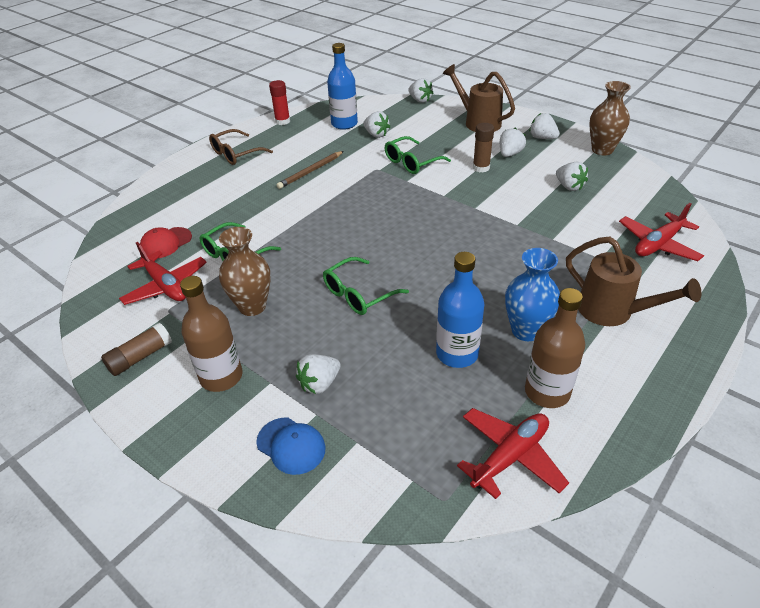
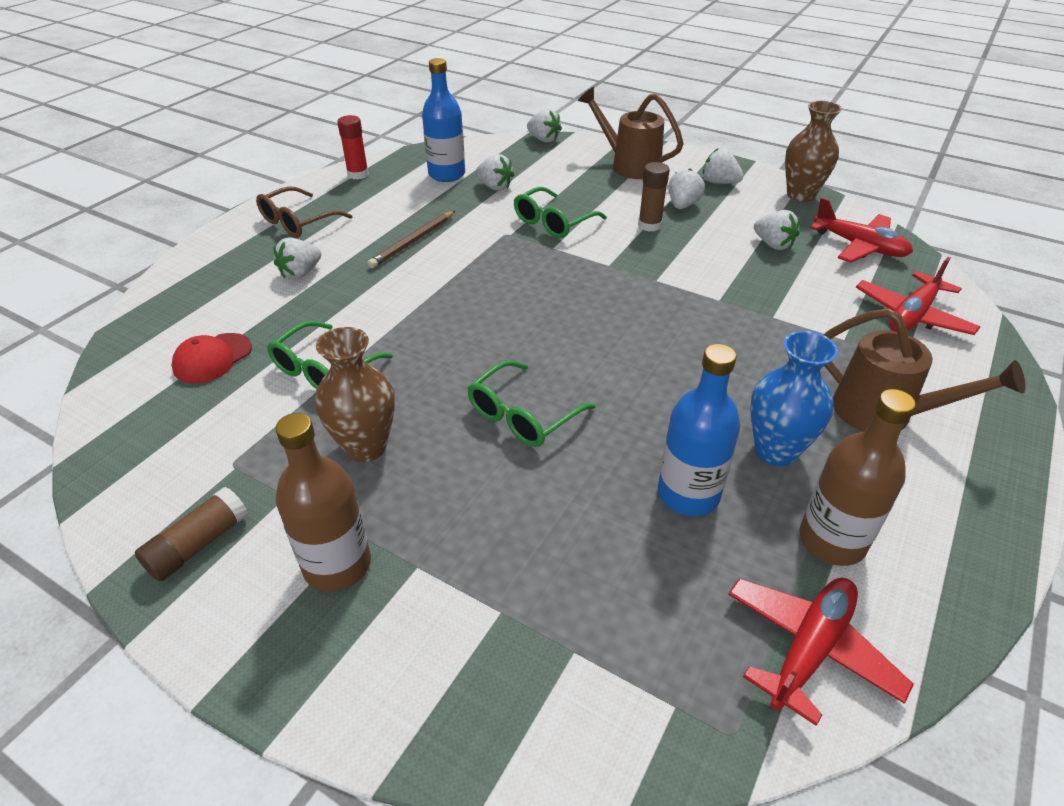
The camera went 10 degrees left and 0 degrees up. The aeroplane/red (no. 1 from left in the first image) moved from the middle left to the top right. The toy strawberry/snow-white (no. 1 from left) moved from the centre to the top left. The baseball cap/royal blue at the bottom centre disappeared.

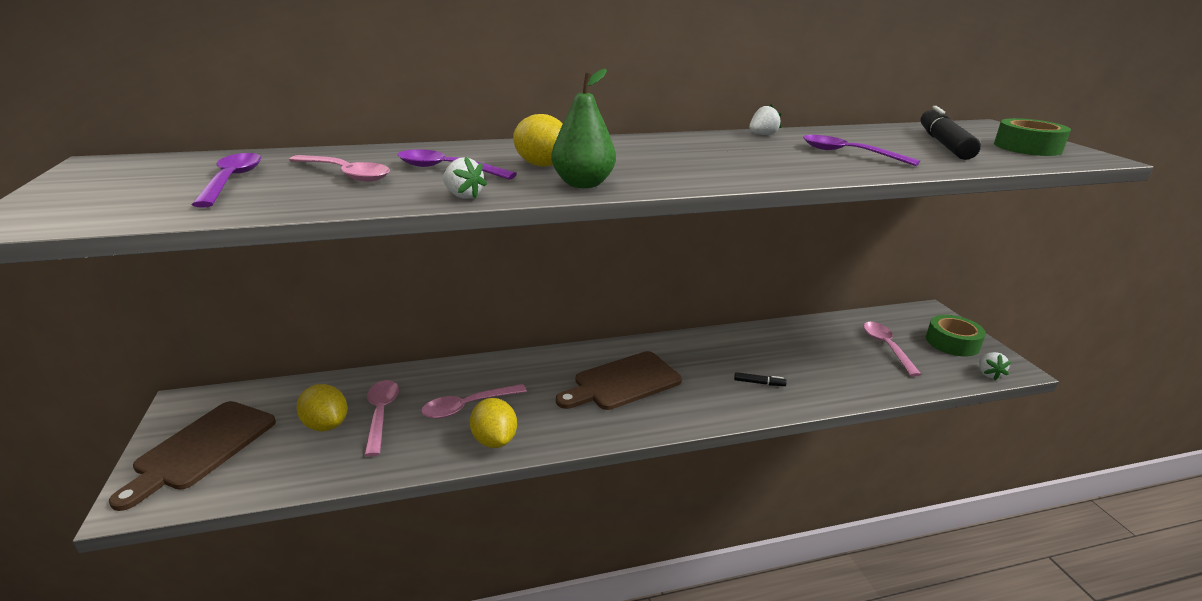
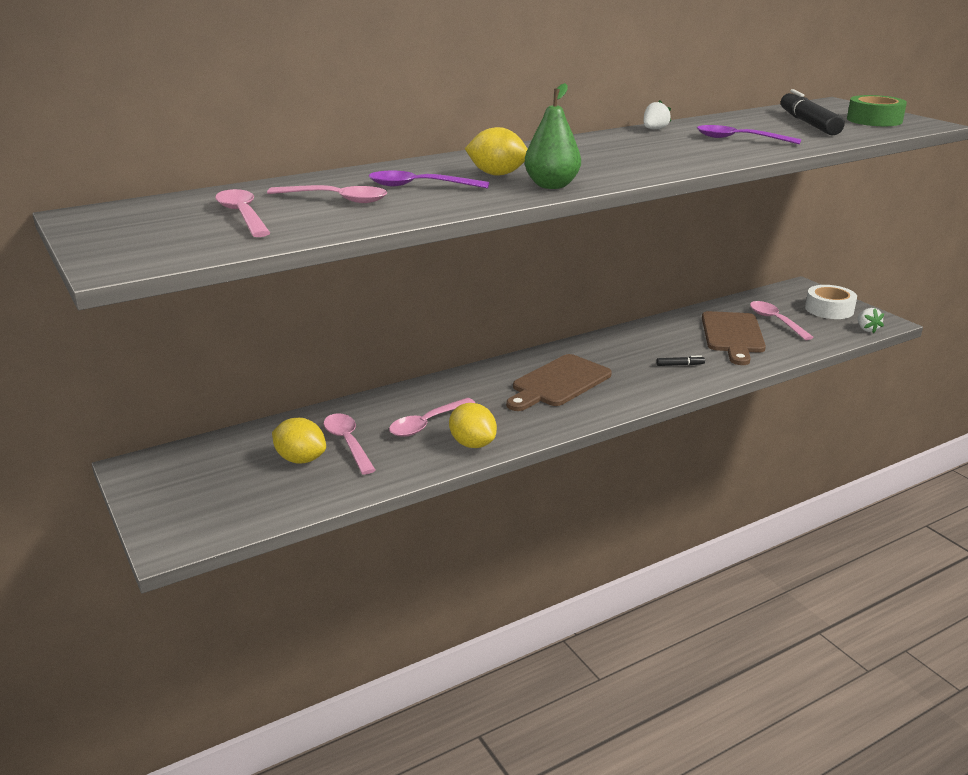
The camera went 15 degrees left and 0 degrees up. The tablespoon/violet (no. 1 from left) at the top left became the tablespoon/rose-pink (no. 1 from left) at the top left. The toy strawberry/snow-white (no. 1 from left) at the top centre disappeared. The sticky tape/green (no. 1 from left) at the middle right became the sticky tape/snow-white at the middle right. The cutting board/russet (no. 1 from left in the first image) moved from the bottom left to the middle right.

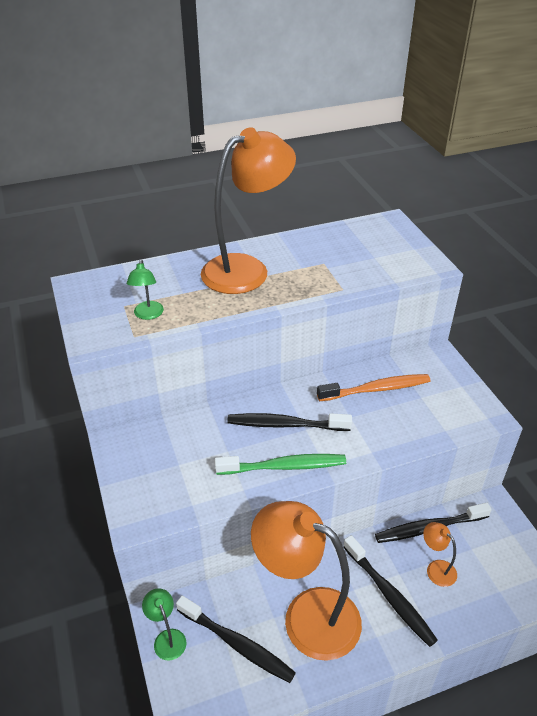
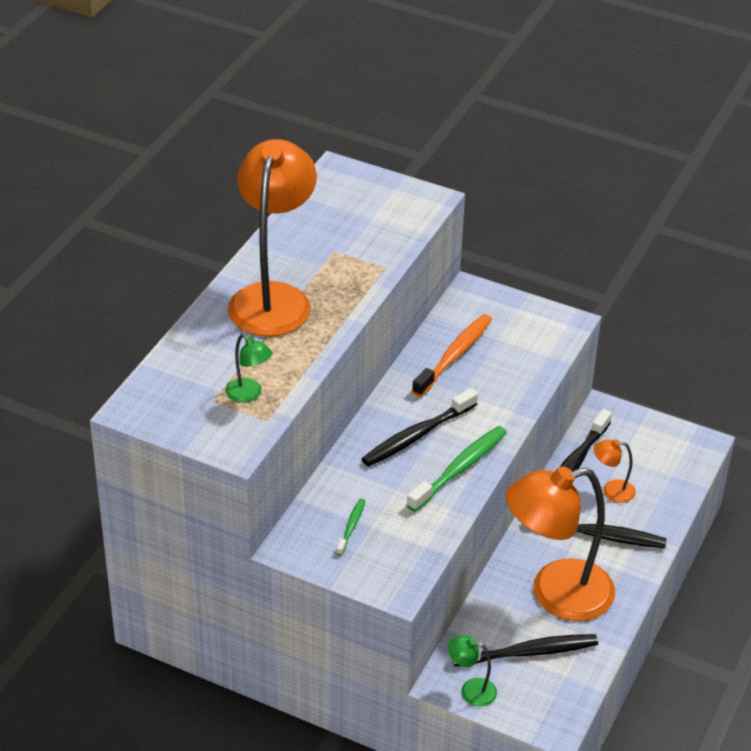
The camera went 45 degrees left and 0 degrees up. The toothbrush/green (no. 1 from left) at the bottom centre appeared.

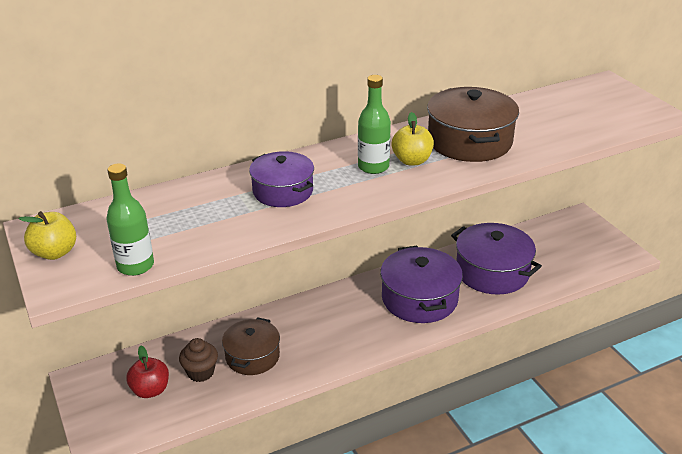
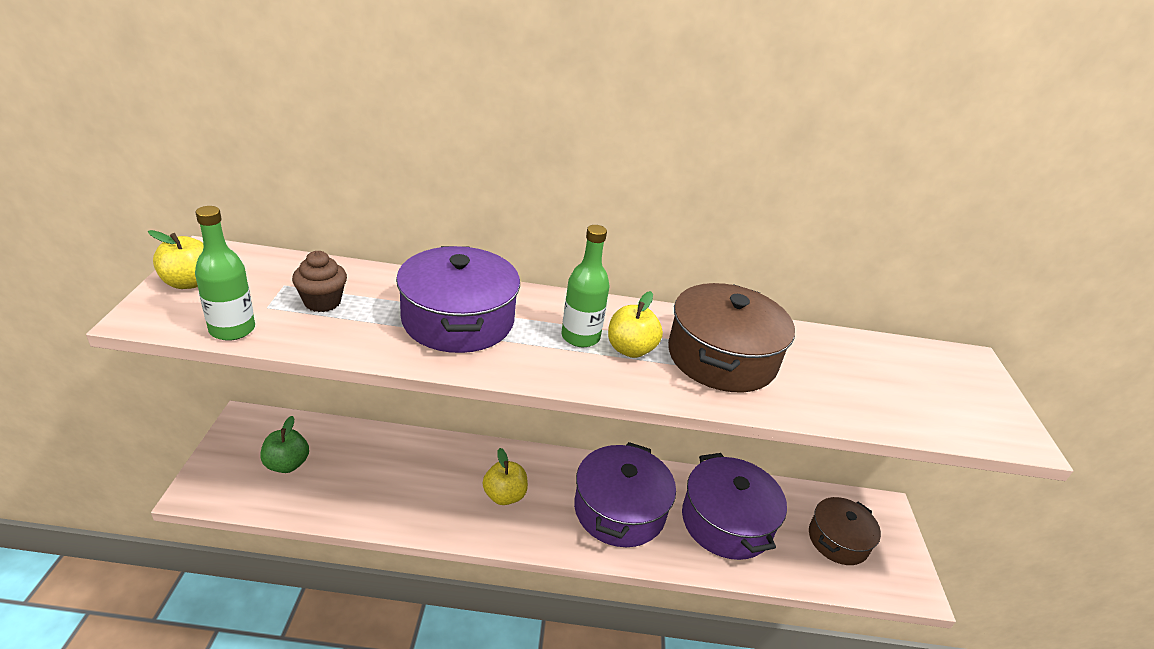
The camera went 25 degrees right and 0 degrees up. The pot/violet (no. 1 from left) at the centre changed to 1.52 times the size. The pot/russet (no. 1 from left in the first image) moved from the bottom centre to the bottom right. The fairy cake/russet moved from the bottom left to the middle left. The toy apple/red at the bottom left became the toy apple/green at the bottom left. The toy apple/yellow (no. 2 from left) at the bottom centre appeared.

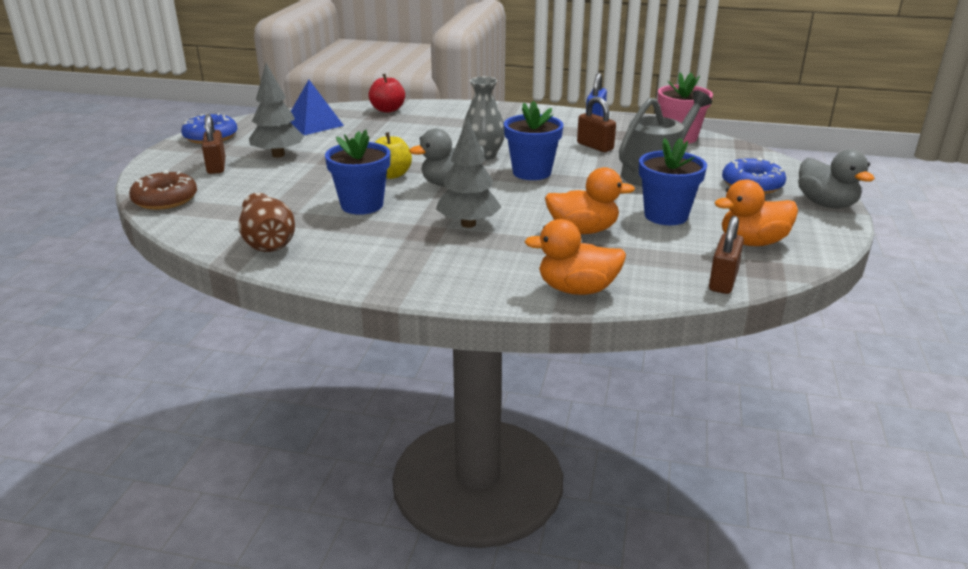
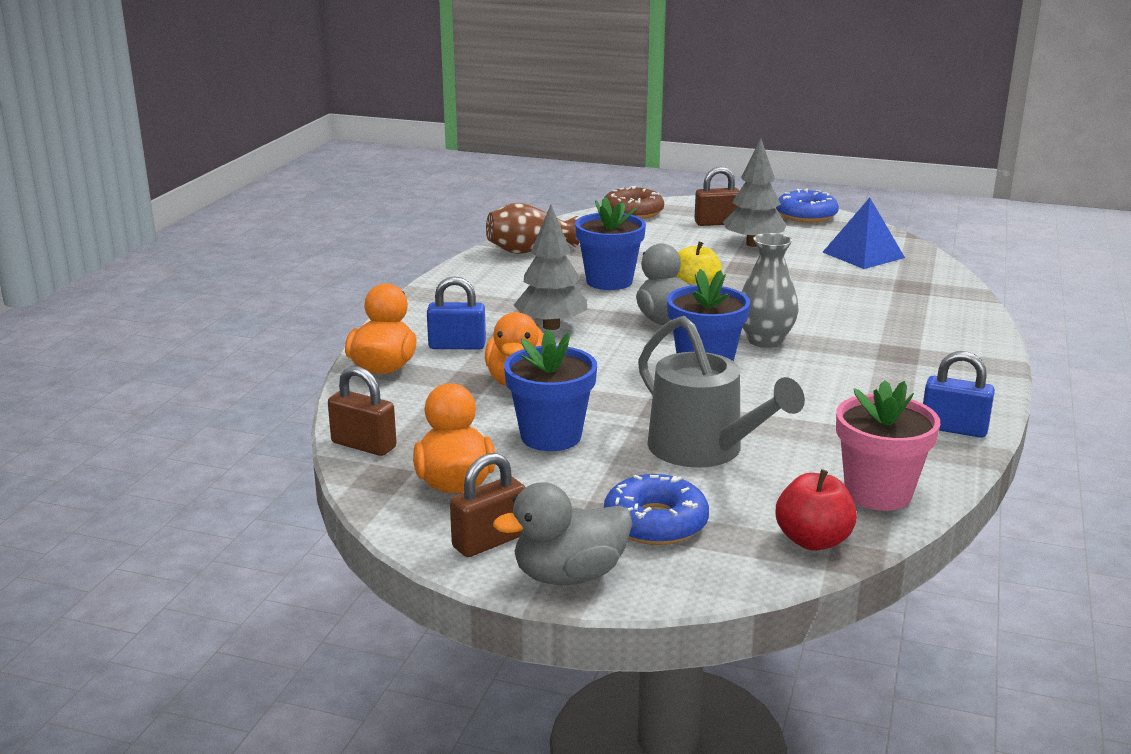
The camera went 95 degrees right and 5 degrees down. The toy apple/red moved from the top centre to the bottom right. The small lock/russet (no. 2 from left) moved from the top centre to the bottom centre. The small lock/royal blue (no. 1 from left) at the centre appeared.

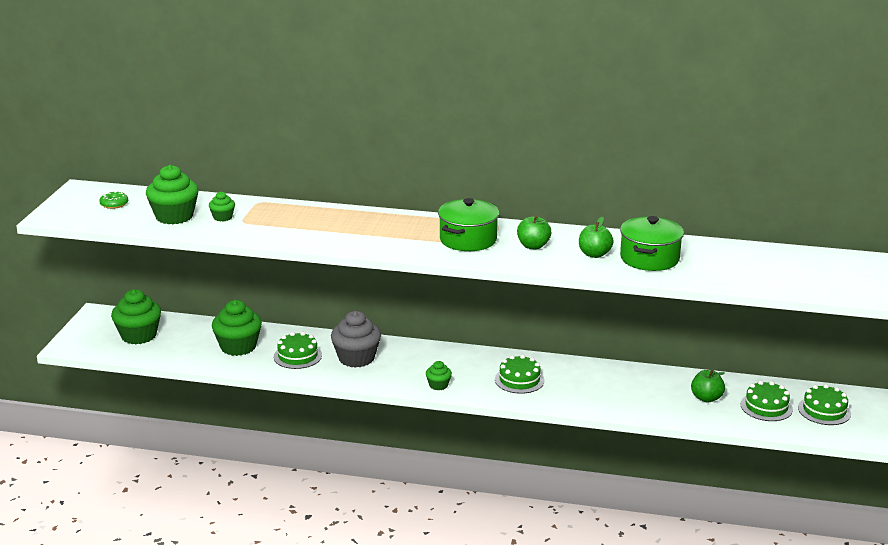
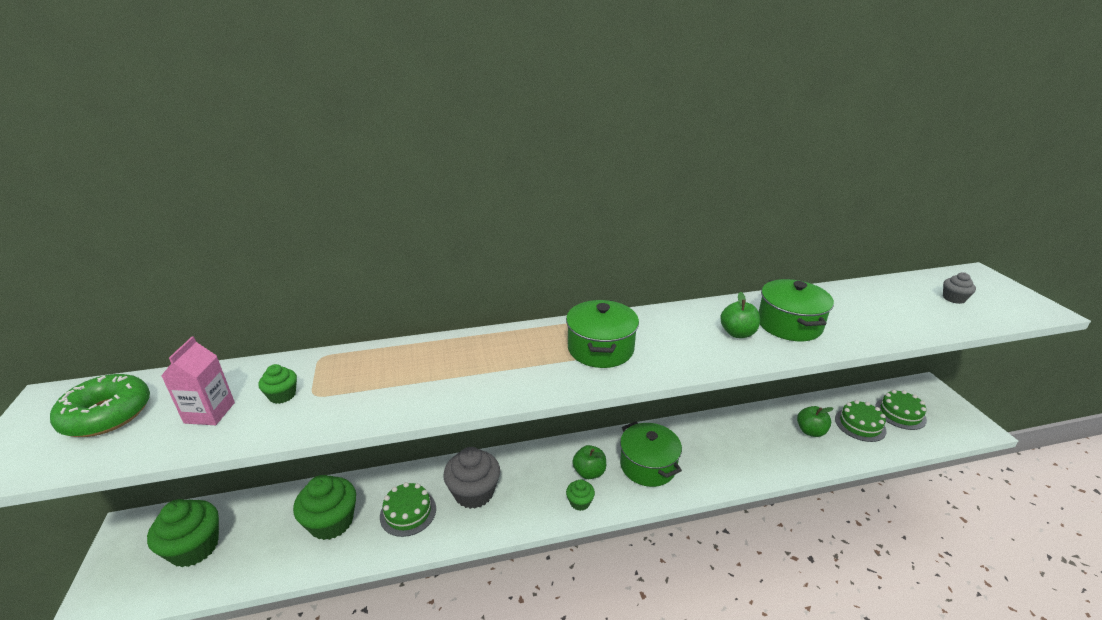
The camera went 25 degrees left and 5 degrees up. The fairy cake/green (no. 2 from left) at the middle left was replaced by the milk carton/rose-pink at the middle left. The donut/green at the middle left changed to 2.00 times the size. The toy apple/green (no. 1 from left) moved from the centre to the bottom centre. The cake/green (no. 2 from left) at the bottom centre was replaced by the pot/green (no. 2 from left) at the bottom centre. The fairy cake/ash-grey (no. 2 from left) at the middle right appeared.

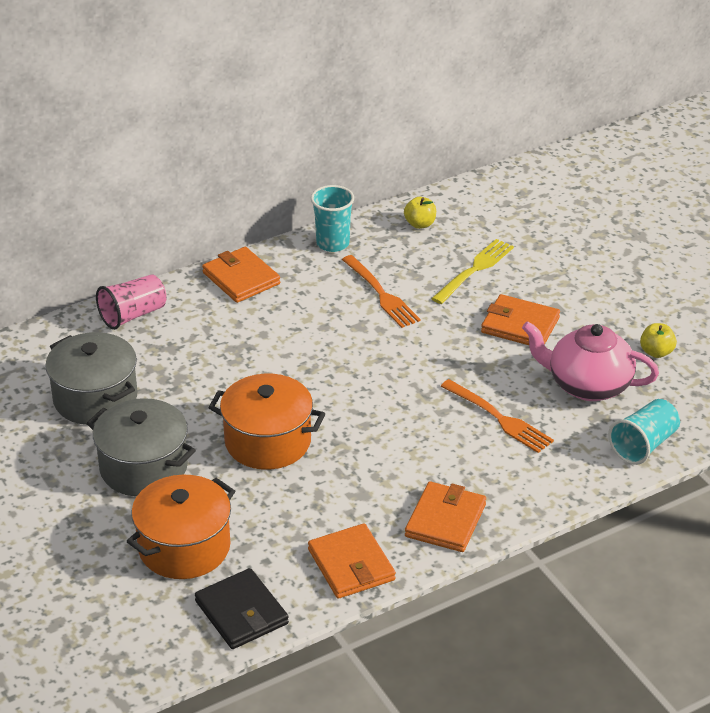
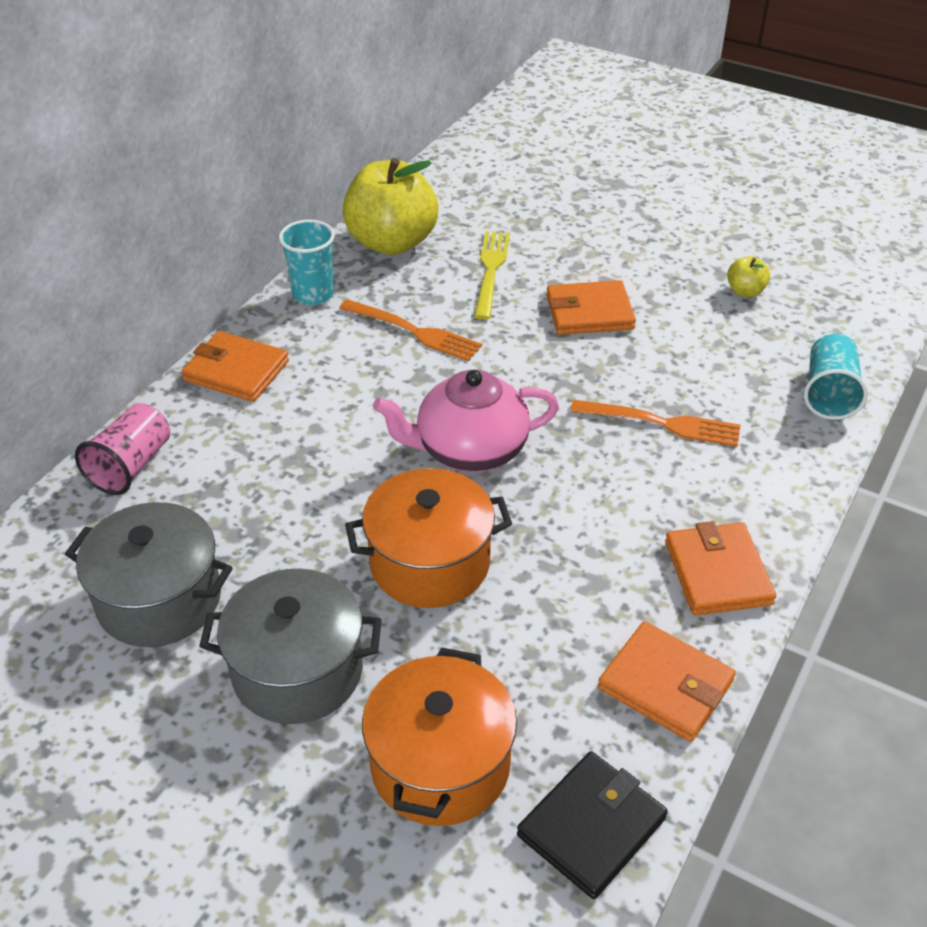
The camera went 30 degrees left and 5 degrees up. The toy apple/yellow (no. 1 from left) at the top centre changed to 2.37 times the size. The tea pot/rose-pink moved from the middle right to the centre. The billfold/black at the bottom centre turned 75 degrees counterclockwise.

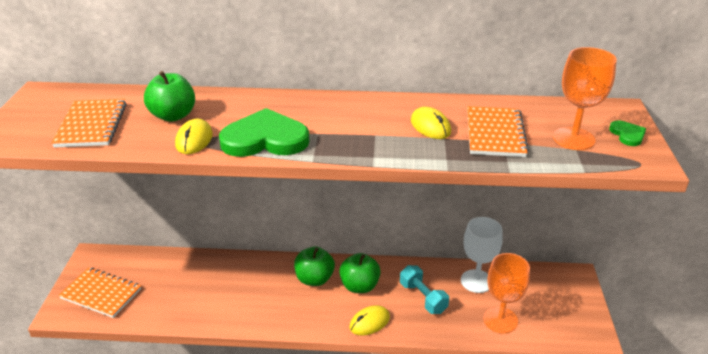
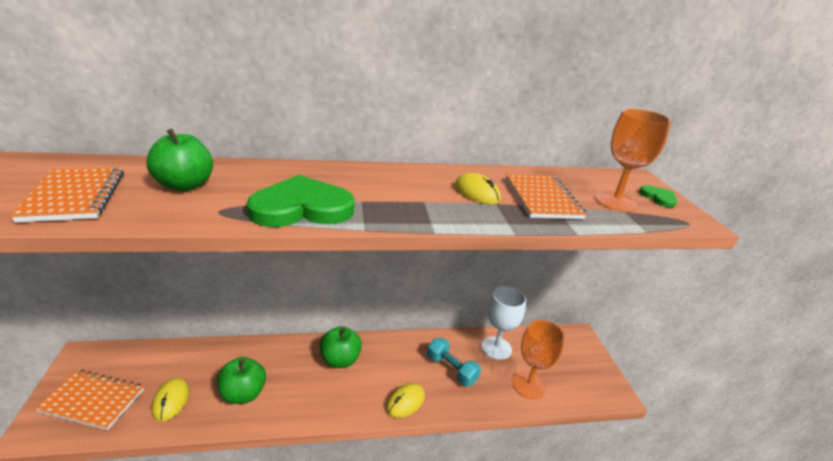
The camera went 15 degrees left and 5 degrees down. The mouse/yellow (no. 1 from left) moved from the middle left to the bottom left. The toy apple/green (no. 3 from left in the first image) moved from the bottom centre to the bottom left.

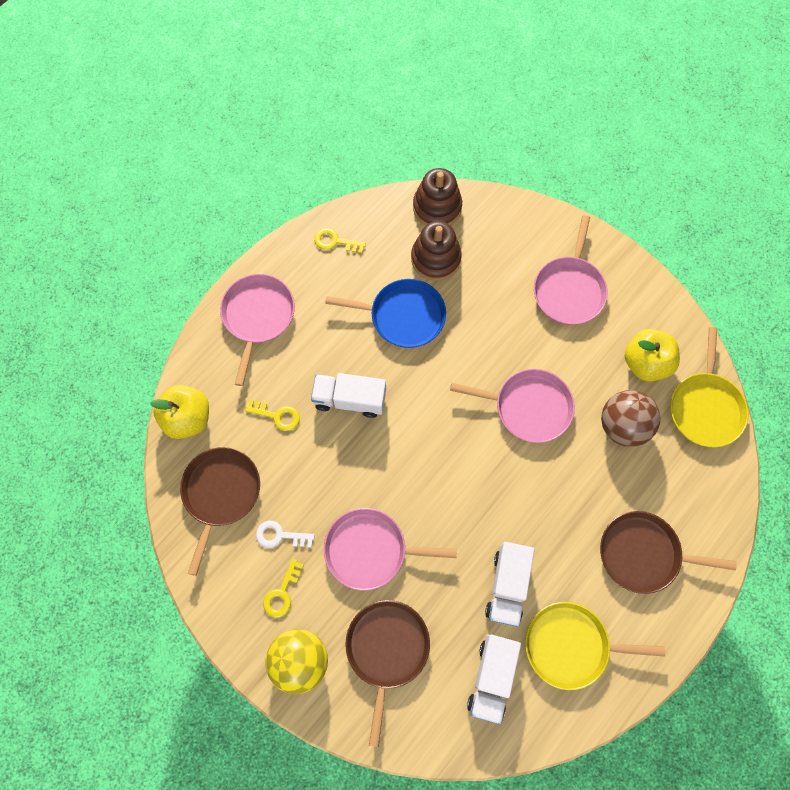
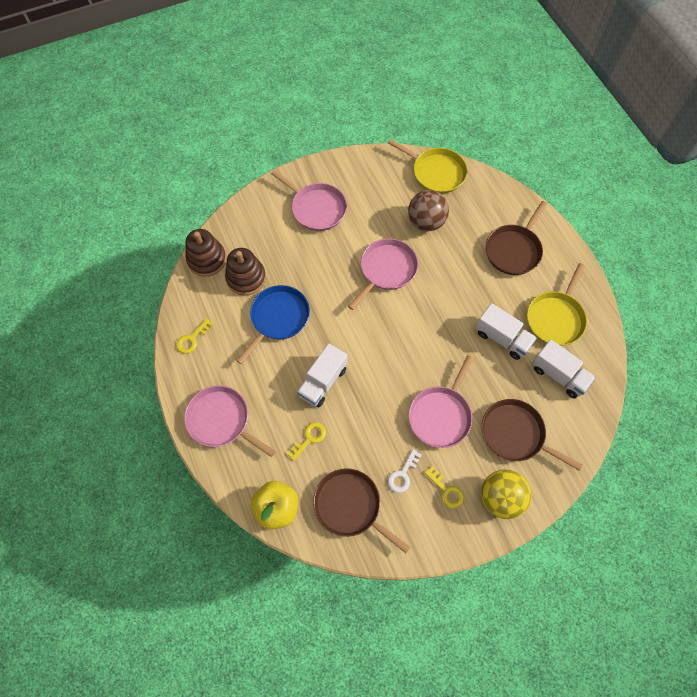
The camera went 65 degrees left and 5 degrees down. The toy apple/yellow (no. 2 from left) at the middle right disappeared.

